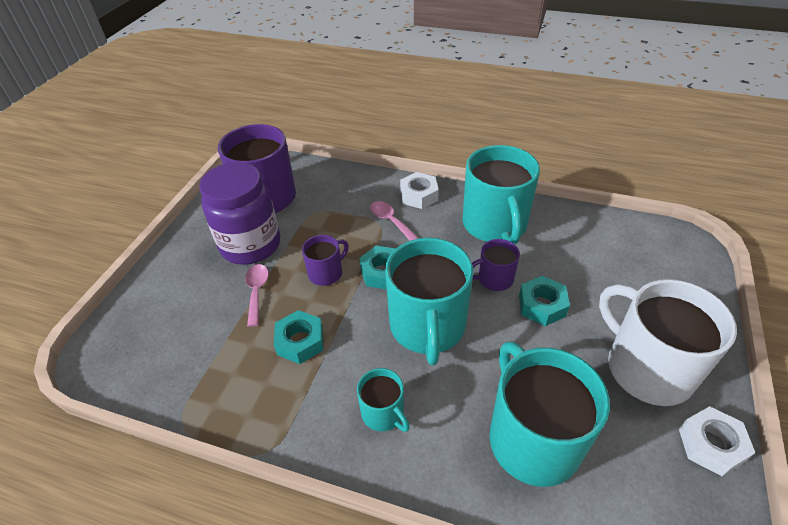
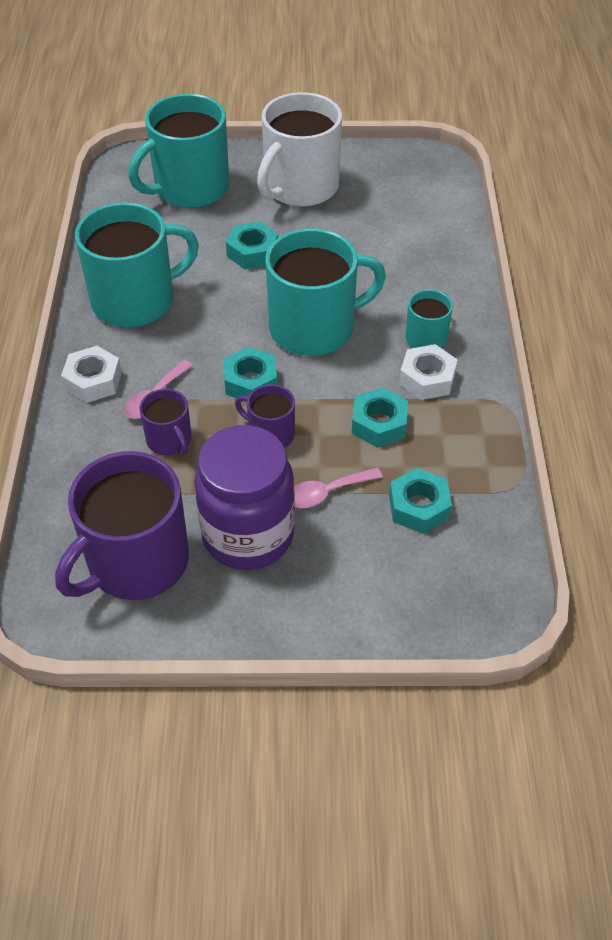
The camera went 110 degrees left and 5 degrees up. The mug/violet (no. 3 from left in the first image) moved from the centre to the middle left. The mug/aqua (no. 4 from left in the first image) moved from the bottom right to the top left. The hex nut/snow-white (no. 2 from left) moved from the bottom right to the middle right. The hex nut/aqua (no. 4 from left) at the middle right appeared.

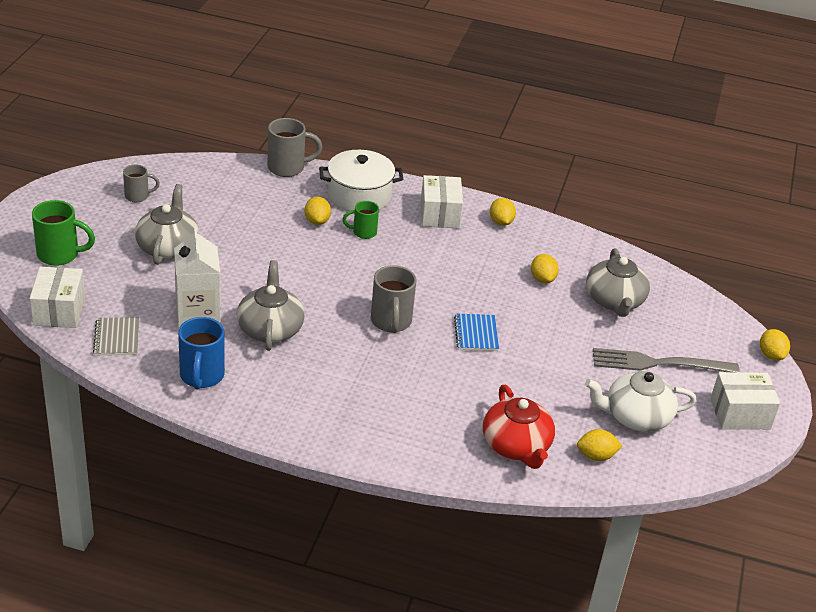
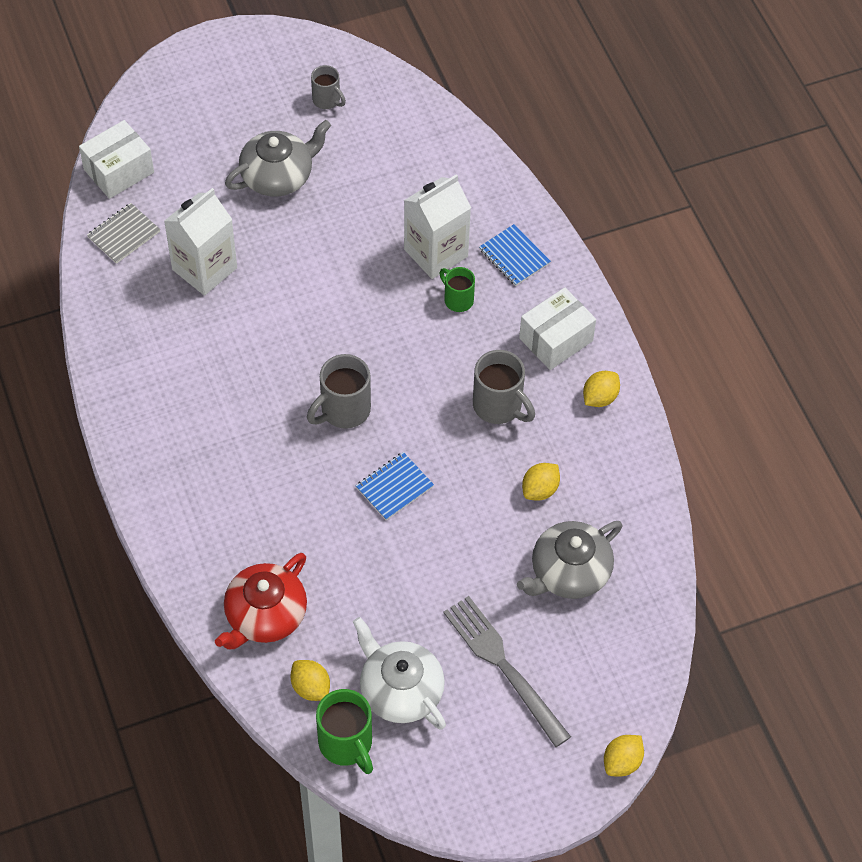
The camera went 55 degrees right and 20 degrees up. The mug/ash-grey (no. 2 from left in the first image) moved from the top centre to the centre. The pot/snow-white at the top centre was replaced by the exercise book/royal blue (no. 2 from left) at the top centre. The lemon/yellow (no. 1 from left) at the centre was replaced by the milk carton/snow-white (no. 2 from left) at the top centre. The mug/green (no. 1 from left) moved from the middle left to the bottom centre. The tea pot/ash-grey (no. 2 from left) at the middle left disappeared. The mug/royal blue at the middle left disappeared. The parcel/snow-white (no. 3 from left) at the middle right disappeared.

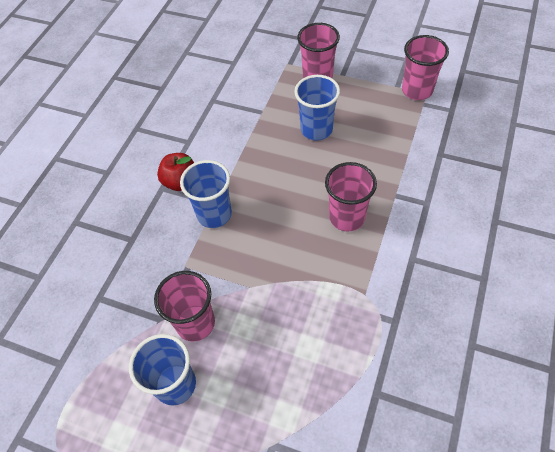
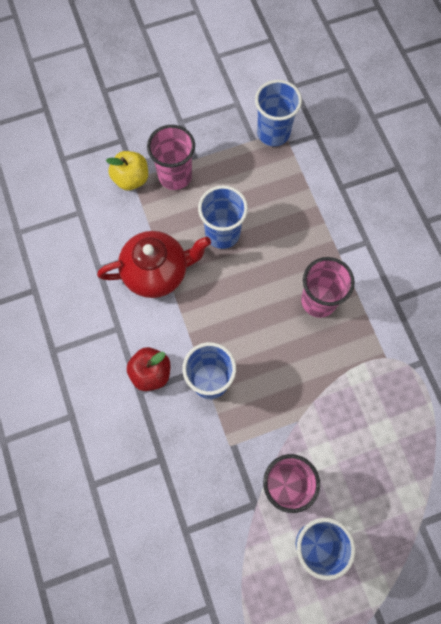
The camera went 45 degrees left and 15 degrees up. The cup/rose-pink (no. 4 from left) at the top right became the cup/royal blue (no. 3 from left) at the top centre. The toy apple/yellow at the top left appeared. The tea pot/red at the centre appeared.

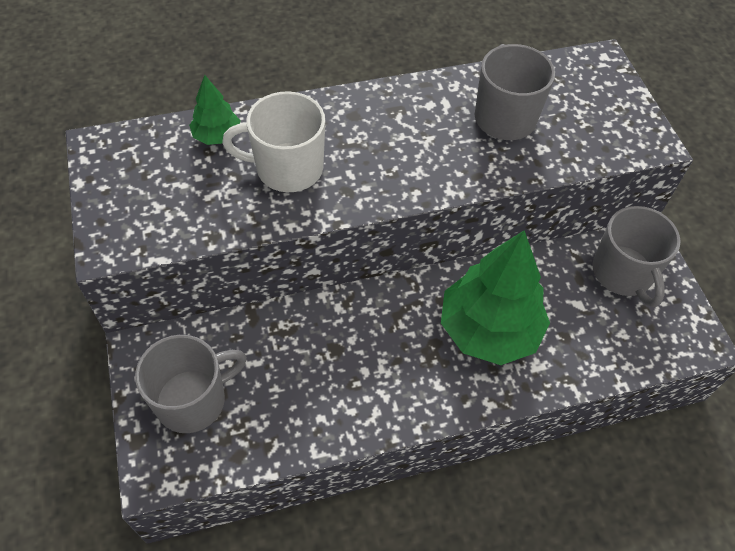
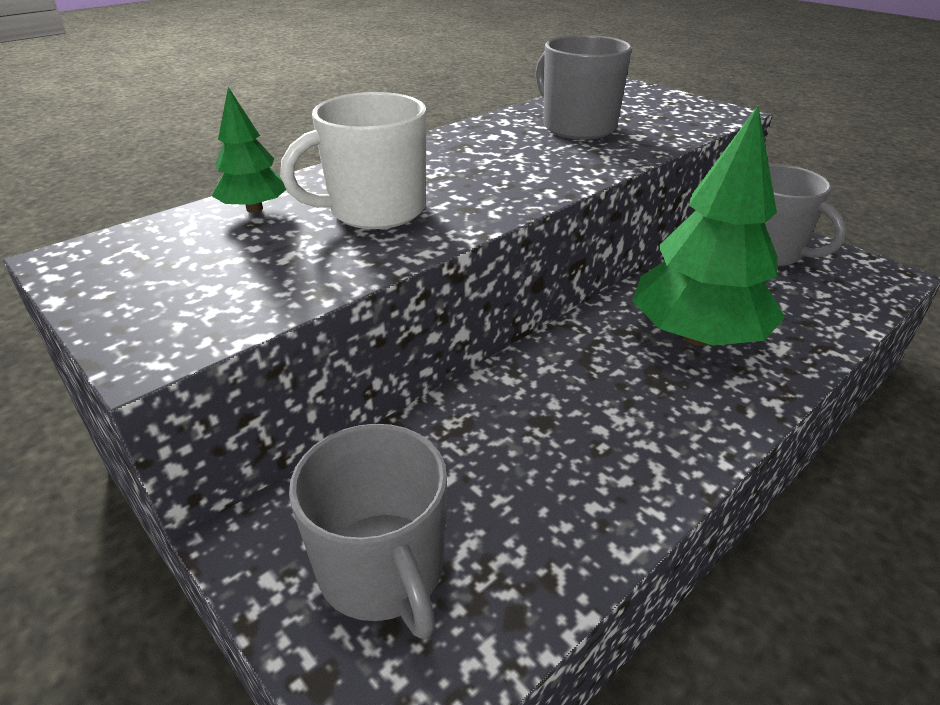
The camera went 25 degrees left and 20 degrees down. The mug/ash-grey (no. 1 from left) at the bottom left turned 120 degrees clockwise.

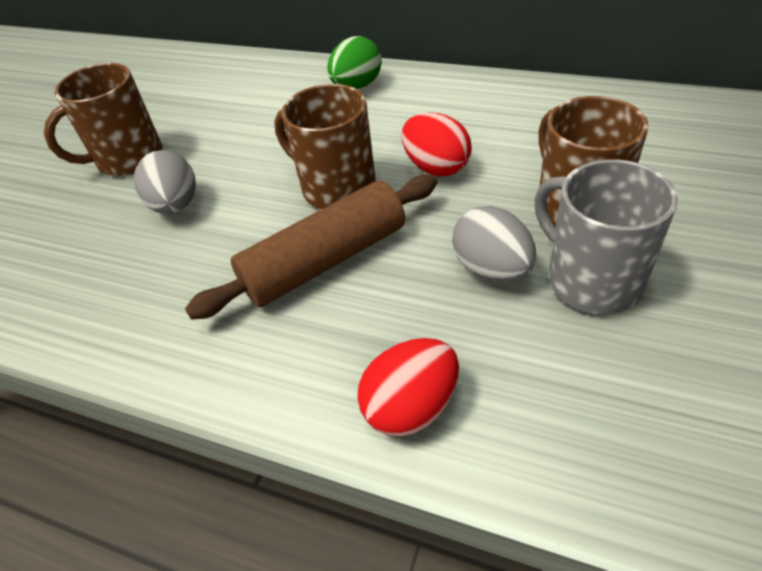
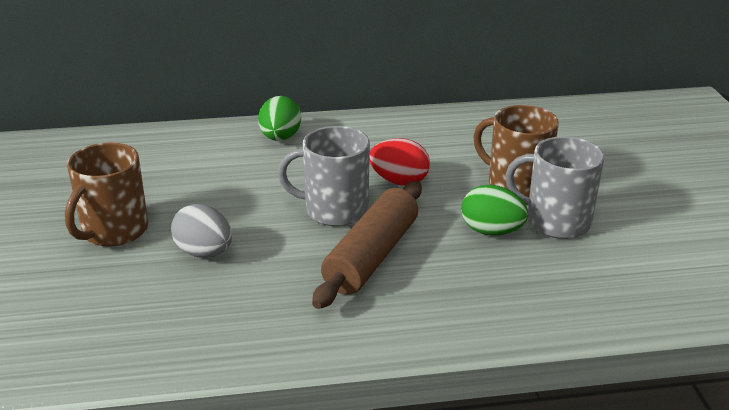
The camera went 35 degrees left and 15 degrees down. The mug/russet (no. 2 from left) at the top centre became the mug/ash-grey (no. 1 from left) at the centre. The egg/ash-grey (no. 2 from left) at the centre became the egg/green (no. 2 from left) at the middle right. The egg/red (no. 1 from left) at the bottom centre disappeared.

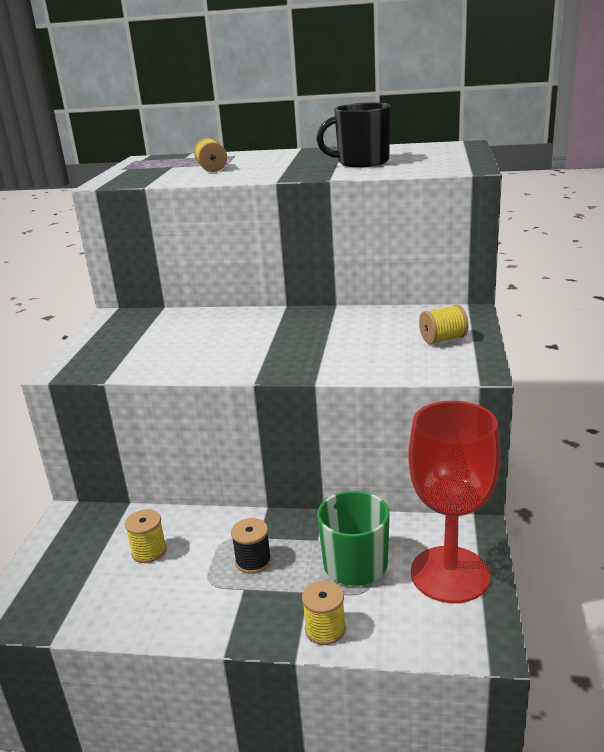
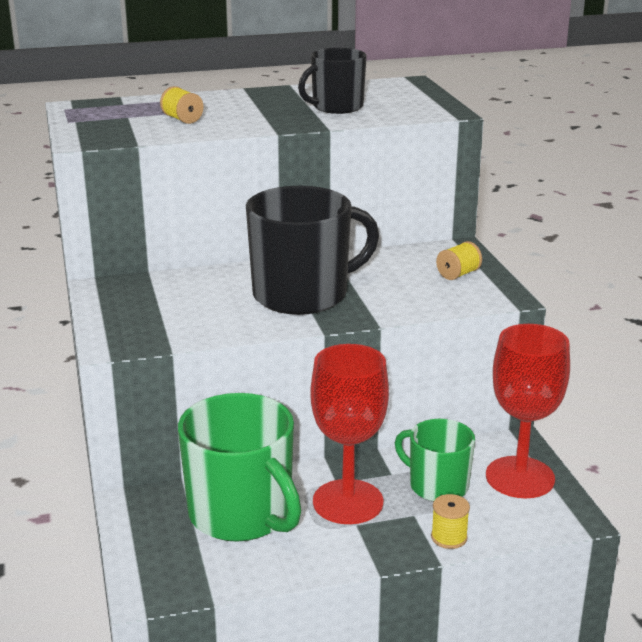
The camera went 25 degrees left and 0 degrees up. The bobbin/yellow (no. 1 from left) at the bottom left was replaced by the mug/green (no. 1 from left) at the bottom centre. The bobbin/black at the bottom centre was replaced by the goblet/red (no. 1 from left) at the bottom centre. The mug/black (no. 1 from left) at the centre appeared.

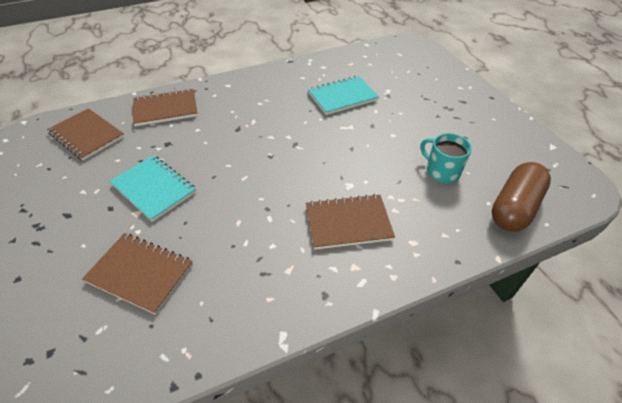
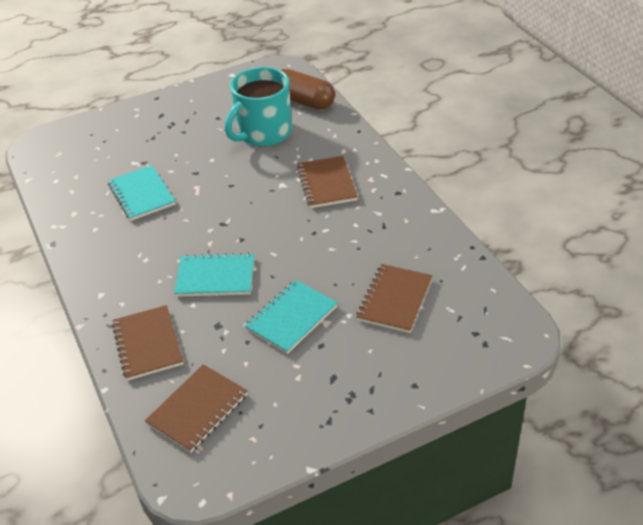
The camera went 90 degrees left and 5 degrees down. The mug/aqua at the middle right changed to 1.81 times the size. The exercise book/aqua (no. 2 from left) at the middle left appeared.

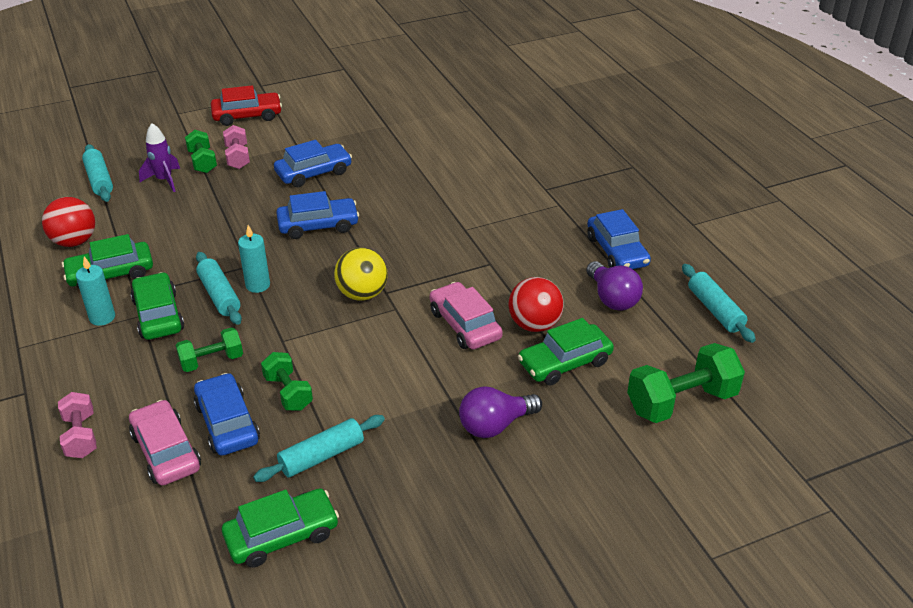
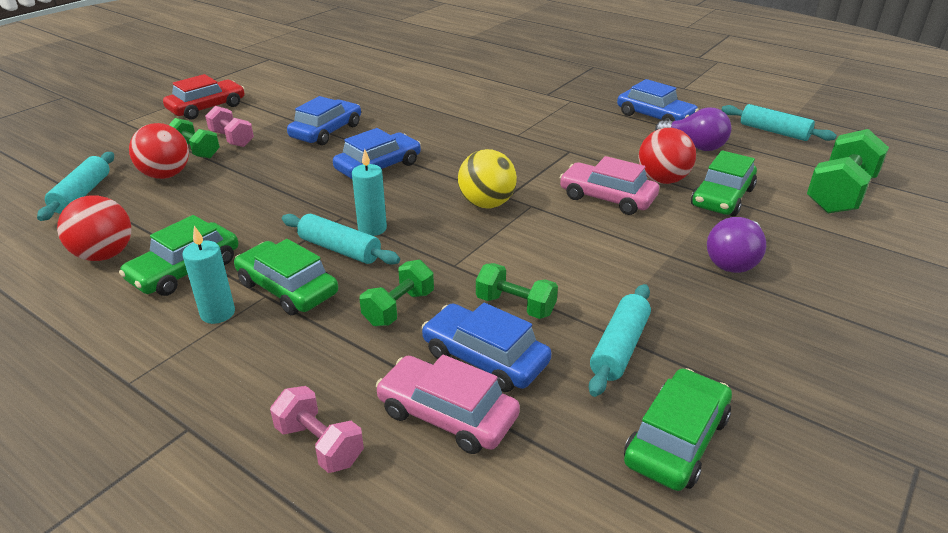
The camera went 30 degrees left and 5 degrees down. The spaceship/violet at the top left was replaced by the ball/red (no. 2 from left) at the top left. The rolling pin/aqua (no. 1 from left) at the top left turned 60 degrees clockwise.

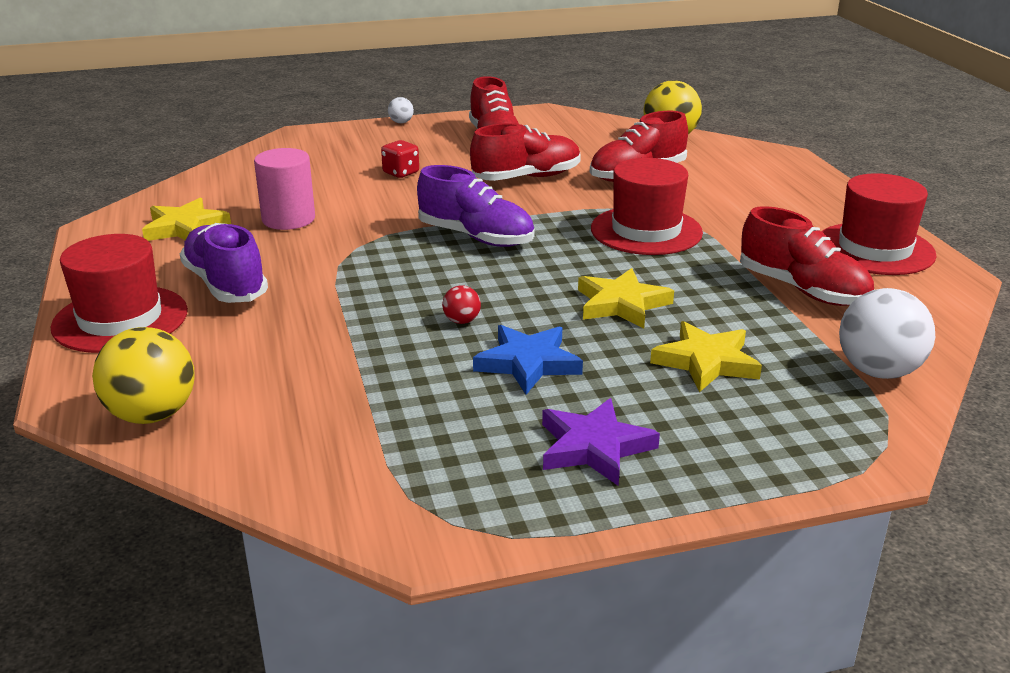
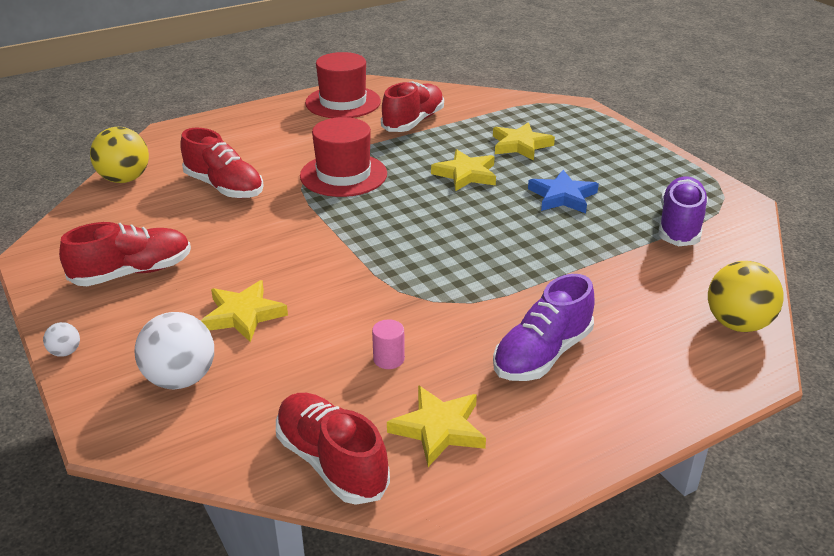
The camera went 105 degrees left and 5 degrees up. The shoe/red (no. 2 from left in the first image) moved from the top centre to the bottom centre. The game die/red at the top centre was replaced by the star shape/yellow (no. 1 from left) at the middle left. The cylinder/rose-pink at the top left changed to 0.55 times the size. The shoe/violet (no. 2 from left) moved from the top centre to the middle right. The top hat/red (no. 1 from left) at the middle left disappeared. The ball/red at the centre disappeared. The ball/snow-white (no. 2 from left) moved from the middle right to the middle left. The star shape/violet at the centre disappeared.

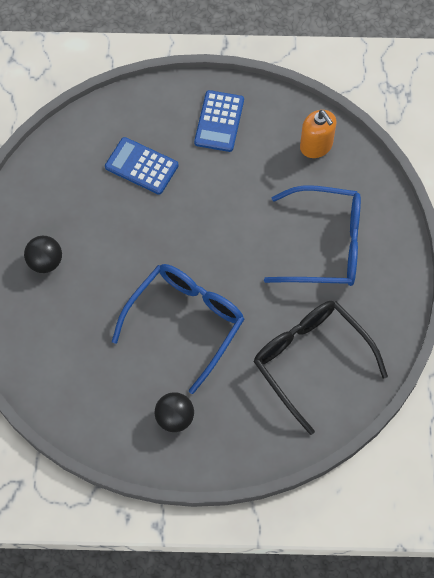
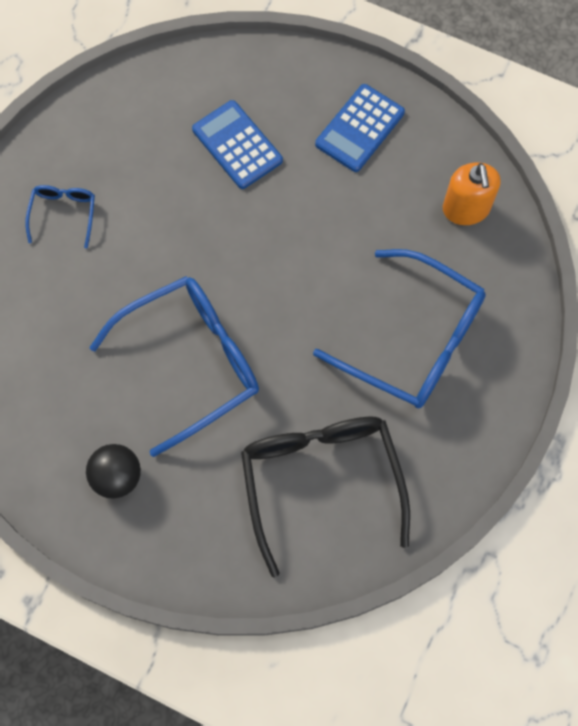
The camera went 25 degrees right and 5 degrees up. The ball/black (no. 1 from left) at the middle left was replaced by the glasses/royal blue (no. 1 from left) at the top left.

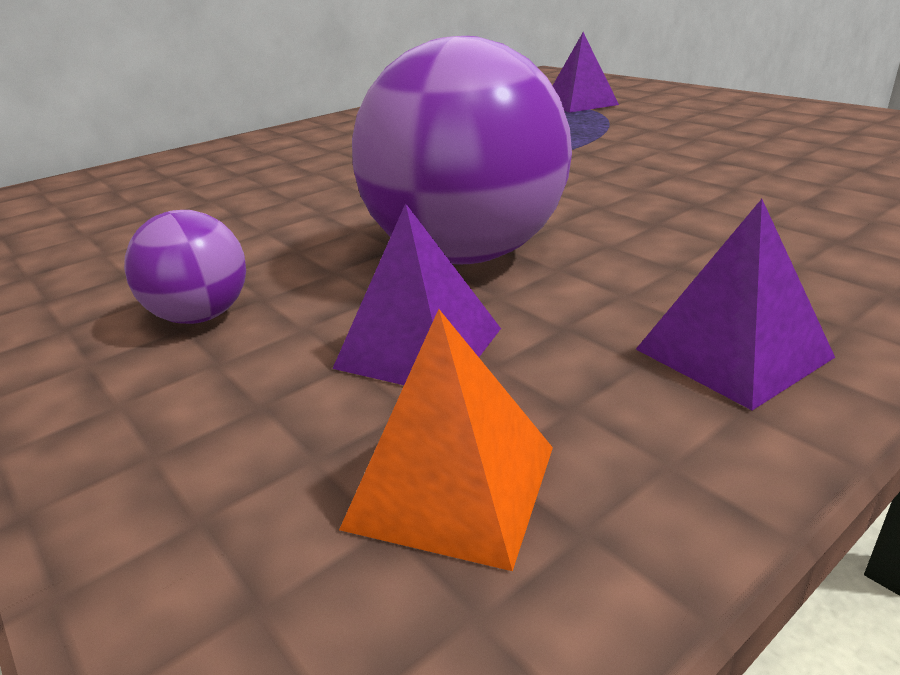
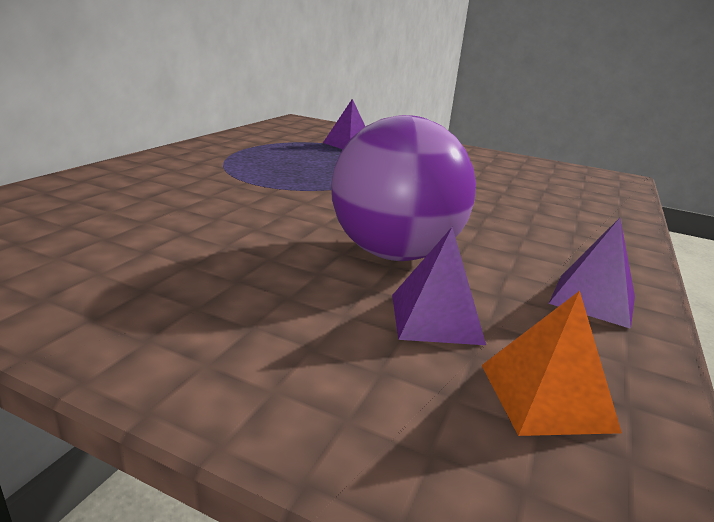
The camera went 30 degrees left and 5 degrees down. The ball/violet (no. 1 from left) at the middle left disappeared.

